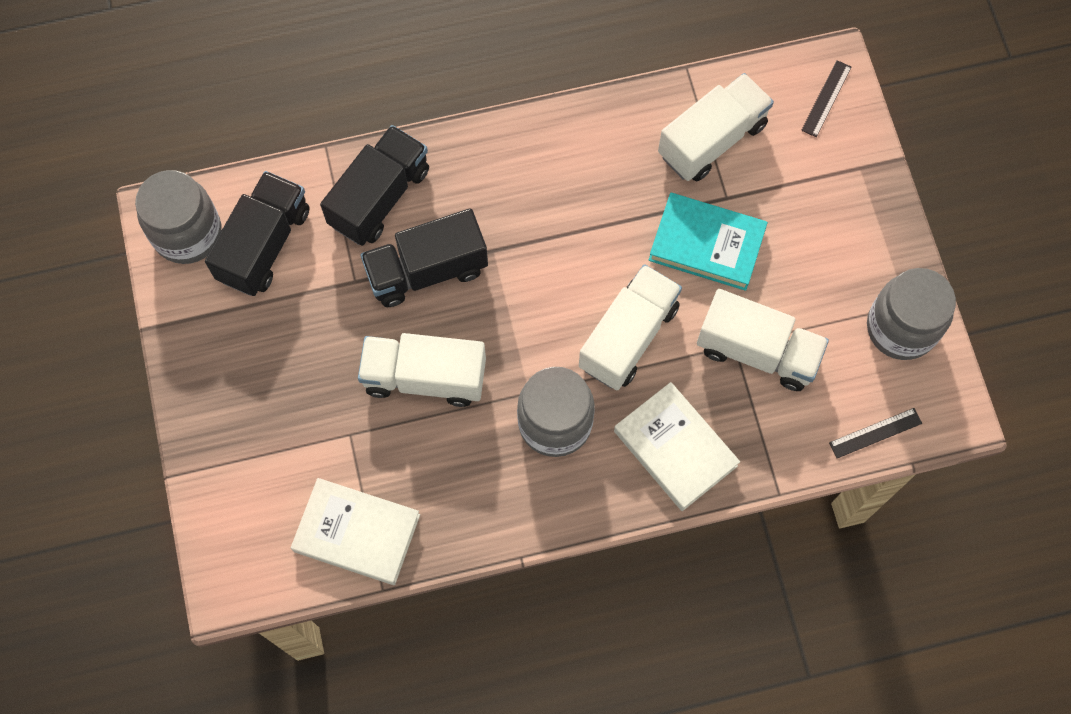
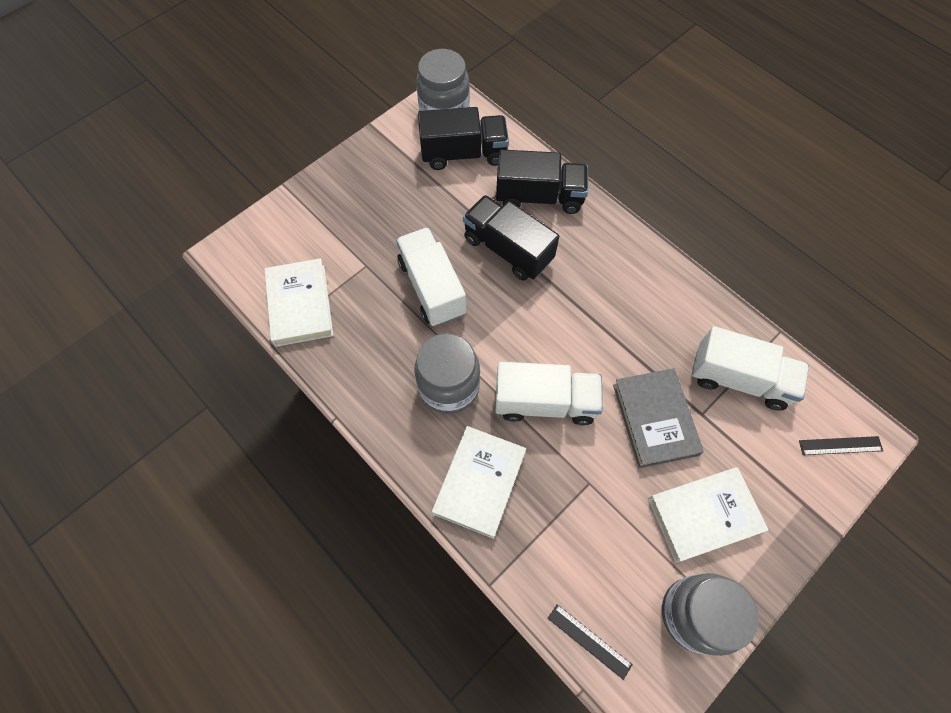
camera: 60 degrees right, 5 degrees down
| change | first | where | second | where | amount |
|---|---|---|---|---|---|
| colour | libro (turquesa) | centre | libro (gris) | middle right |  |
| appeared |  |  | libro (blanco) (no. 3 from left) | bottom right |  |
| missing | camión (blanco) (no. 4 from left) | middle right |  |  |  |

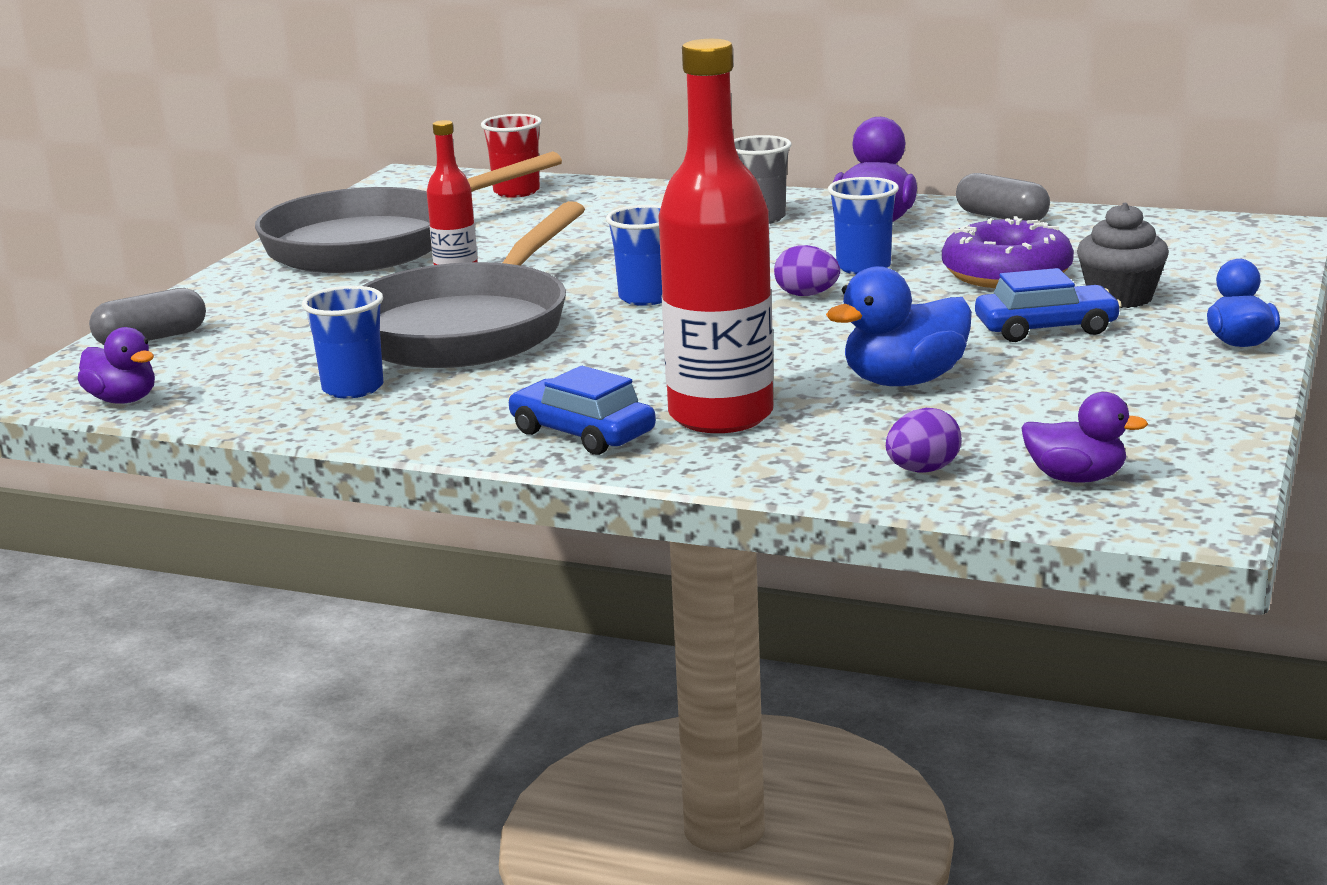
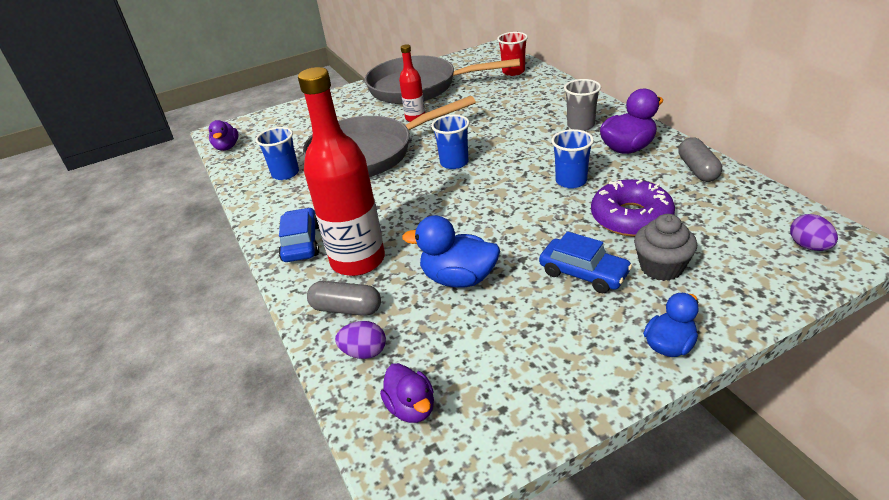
camera: 45 degrees right, 15 degrees up
| change | first | where | second | where | amount |
|---|---|---|---|---|---|
| relocated | cápsula (gris) (no. 1 from left) | middle left |  | centre |  |
| relocated | huevo (morado) (no. 1 from left in the first image) | top centre | huevo (morado) (no. 2 from left) | middle right |  |

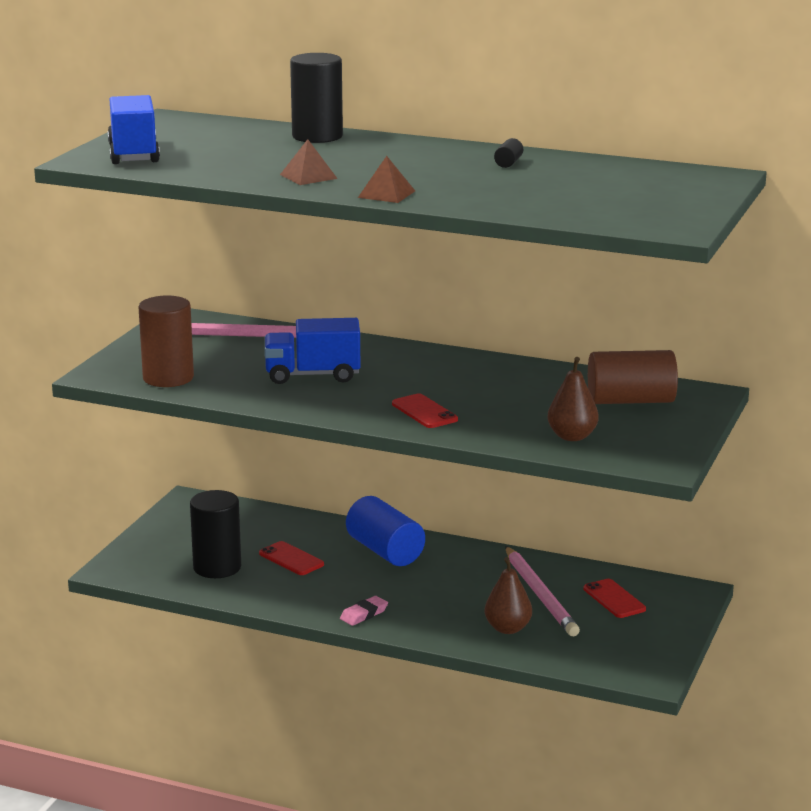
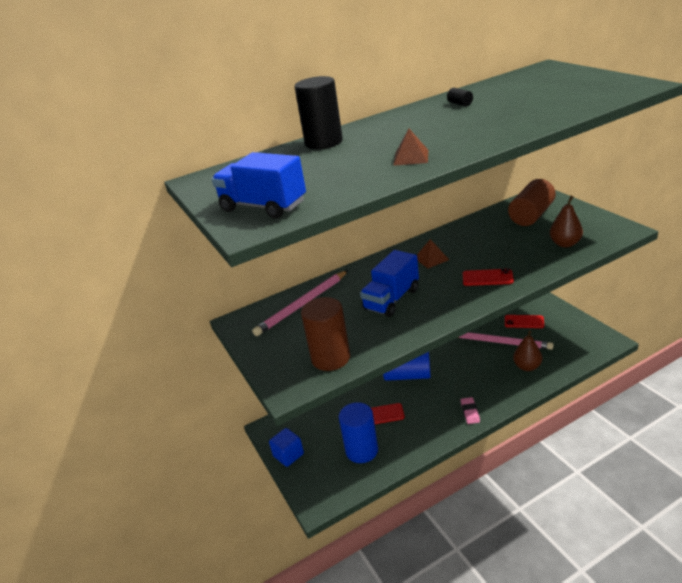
camera: 45 degrees left, 10 degrees up
| change | first | where | second | where | amount |
|---|---|---|---|---|---|
| appeared |  |  | cubo (azul) | bottom centre |  |
| colour | cilindro (negro) (no. 1 from left) | middle left | cilindro (azul) (no. 1 from left) | bottom centre |  |
| relocated | pirámide (marrón) (no. 2 from left) | top centre |  | centre |  |

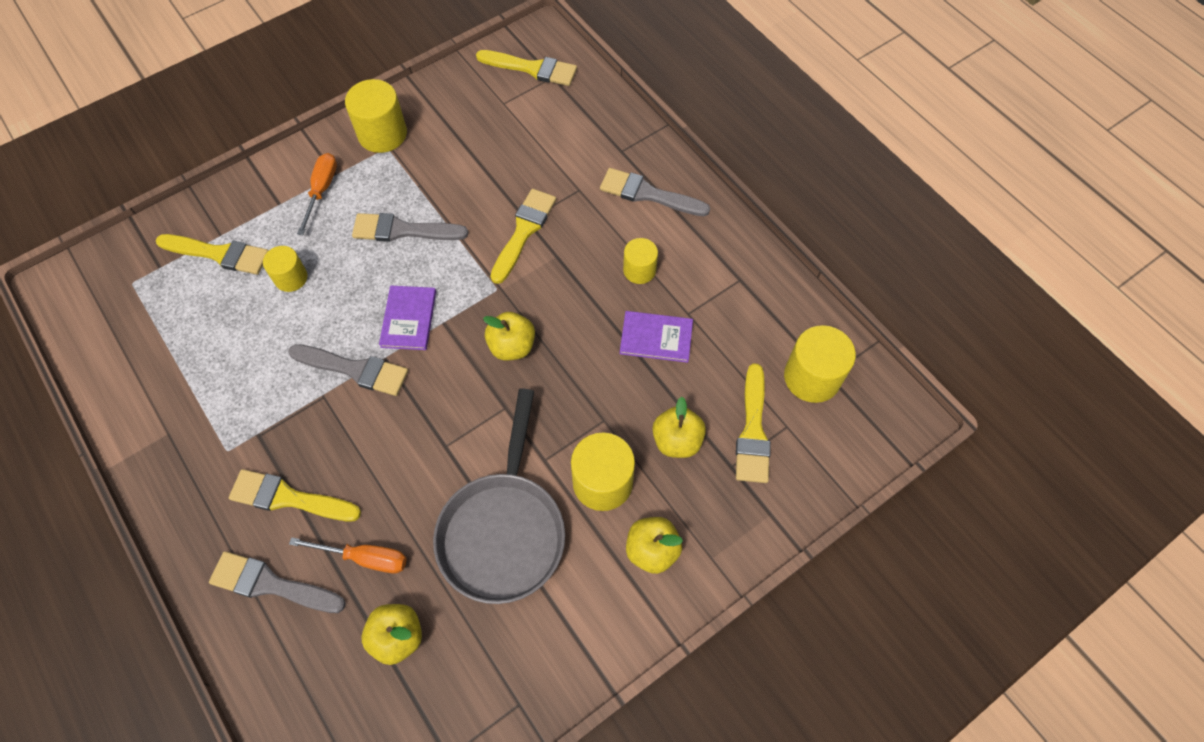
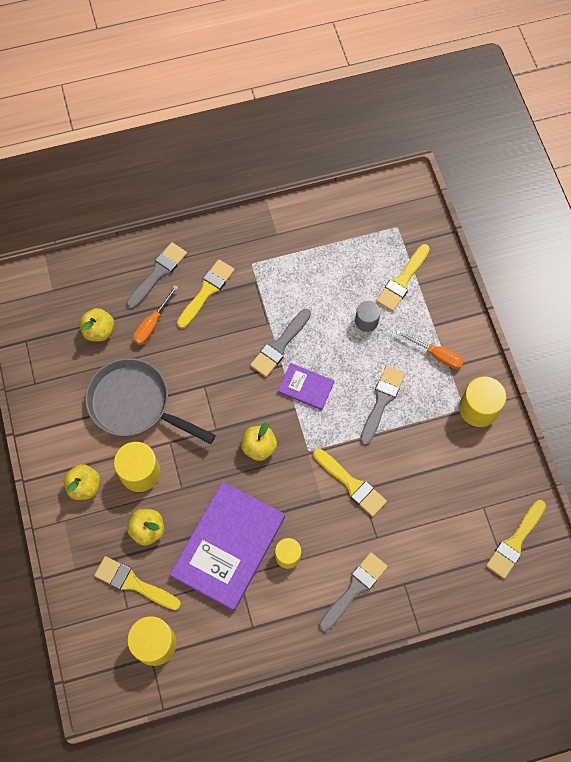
camera: 110 degrees right, 5 degrees up
| change | first | where | second | where | amount |
|---|---|---|---|---|---|
| size | libro (morado) (no. 2 from left in the first image) | centre | libro (morado) (no. 1 from left) | bottom centre | x2.09 |
| colour | cilindro (amarillo) (no. 1 from left) | middle left | cilindro (gris) | centre |  |

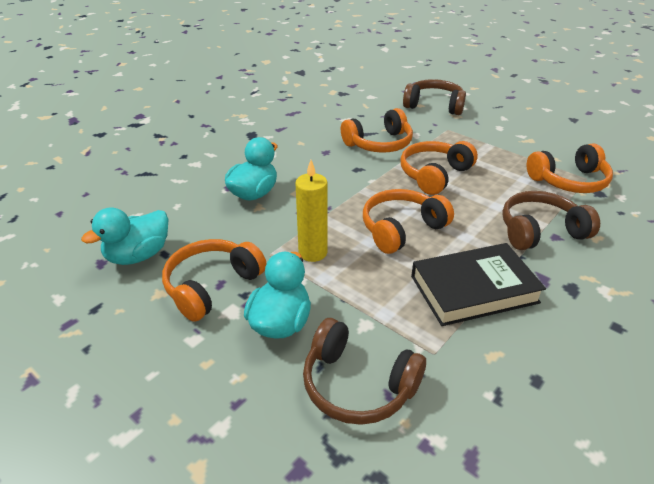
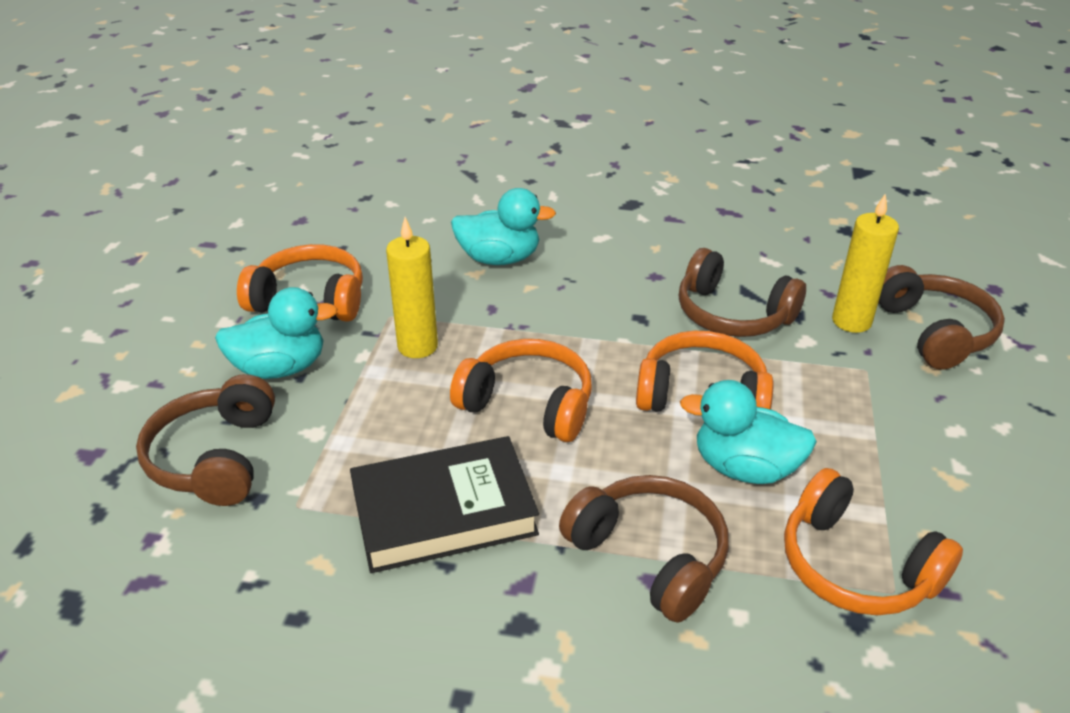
camera: 60 degrees right, 0 degrees up
| change | first | where | second | where | amount |
|---|---|---|---|---|---|
| spun | libro (negro) | middle right |  | bottom centre | 60 degrees counterclockwise |
| colour | auriculares (naranja) (no. 2 from left) | top centre | auriculares (marrón) (no. 3 from left) | middle right |  |
| relocated | pato (turquesa) (no. 1 from left in the first image) | middle left | pato (turquesa) (no. 3 from left) | middle right |  |
| appeared |  |  | vela (amarillo) (no. 2 from left) | middle right |  |

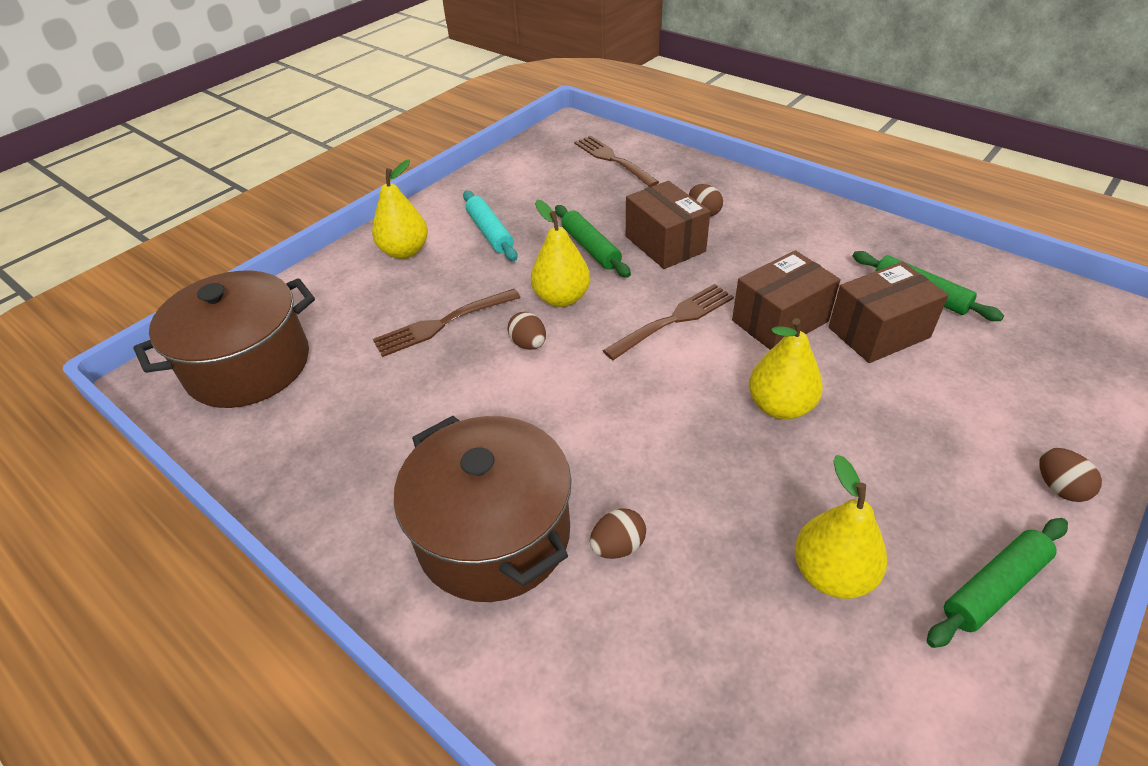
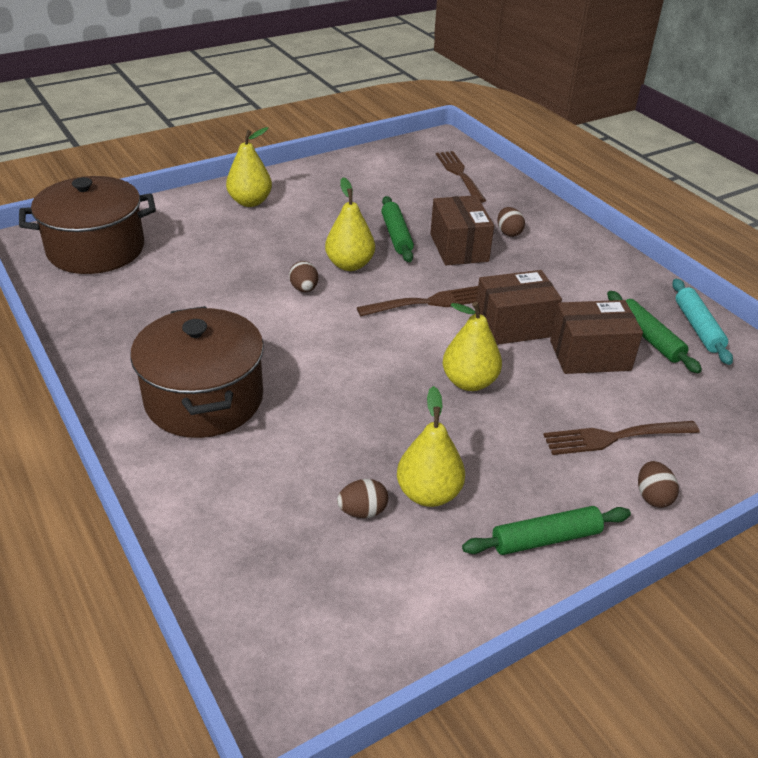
camera: 15 degrees right, 5 degrees down
| change | first | where | second | where | amount |
|---|---|---|---|---|---|
| relocated | huevo (marrón) (no. 2 from left) | bottom centre |  | centre |  |
| relocated | tenedor (marrón) (no. 1 from left in the first image) | centre | tenedor (marrón) (no. 3 from left) | middle right |  |
| relocated | rodillo (turquesa) | top centre |  | middle right |  |

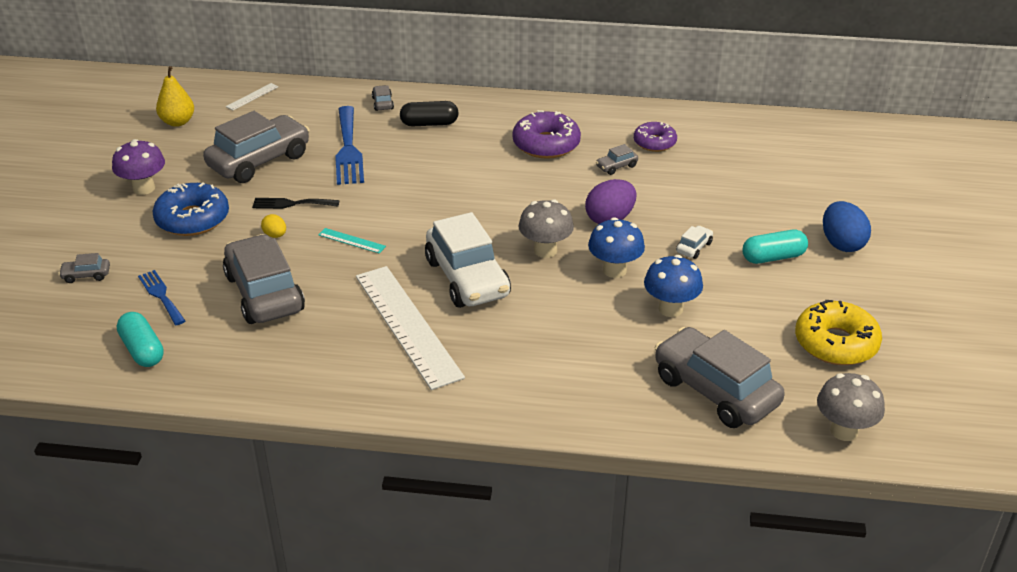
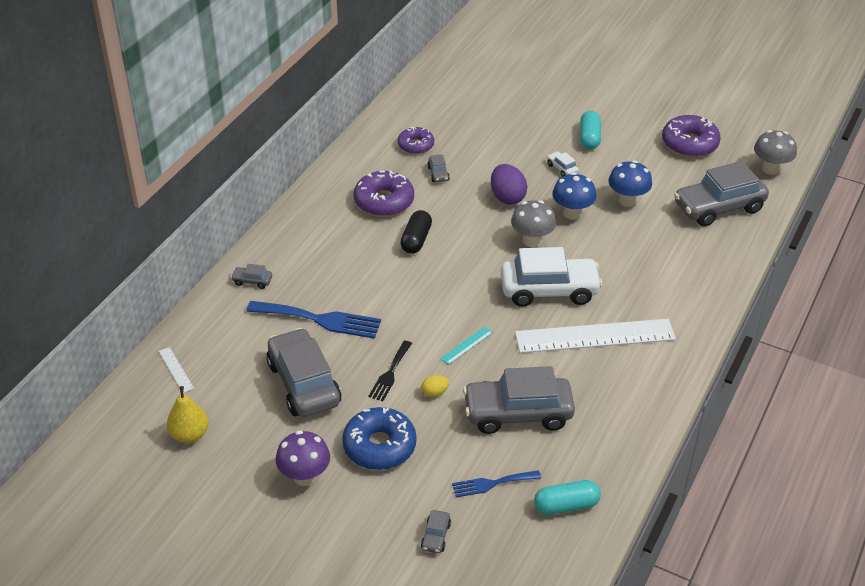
camera: 70 degrees left, 5 degrees up
| change | first | where | second | where | amount |
|---|---|---|---|---|---|
| relocated | cápsula (negro) | top centre |  | centre |  |
| colour | rosquilla (amarillo) | middle right | rosquilla (morado) (no. 3 from left) | top right |  |
| missing | huevo (azul) | middle right |  |  |  |

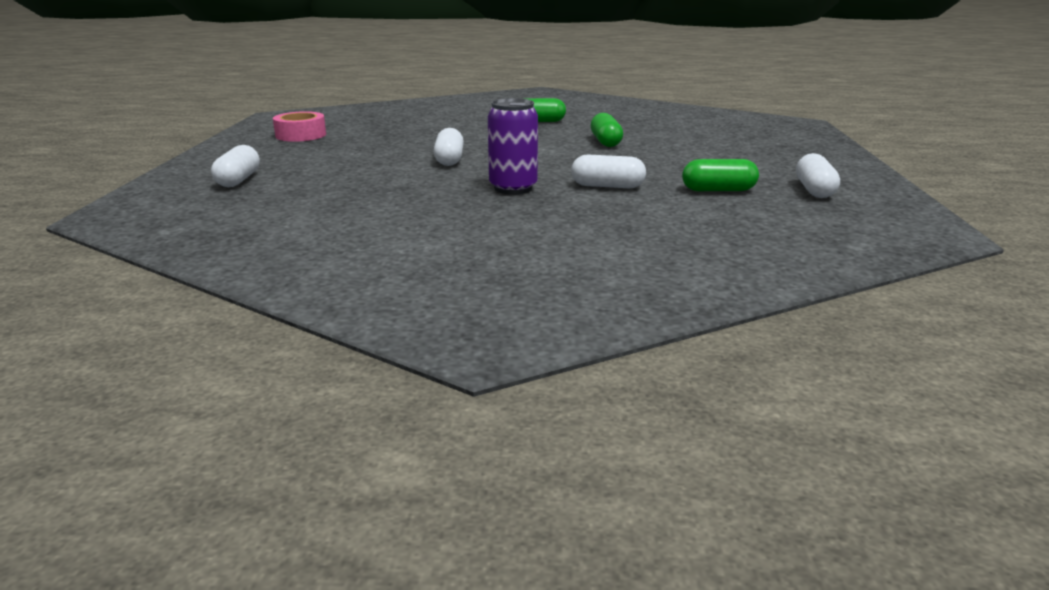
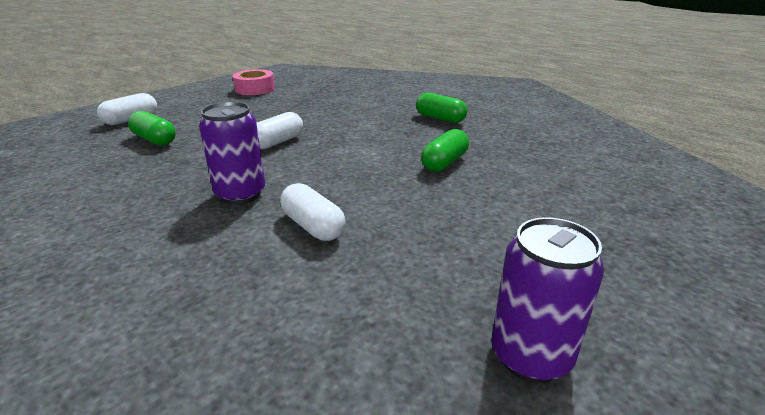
camera: 40 degrees right, 5 degrees up
| change | first | where | second | where | amount |
|---|---|---|---|---|---|
| relocated | cápsula (verde) (no. 3 from left in the first image) | top right | cápsula (verde) (no. 1 from left) | top left |  |
| exchanged | cápsula (blanco) (no. 4 from left) | top right | lata (morado) (no. 2 from left) | bottom right |  |

